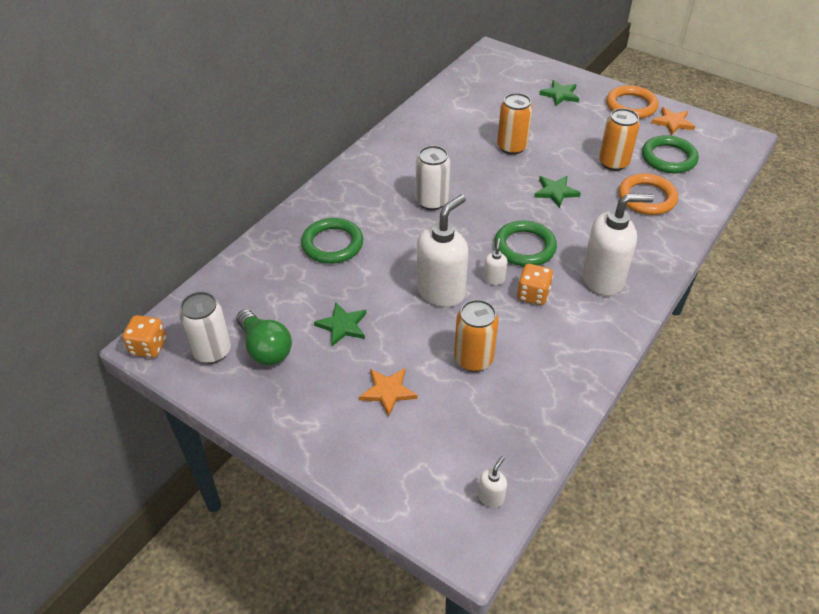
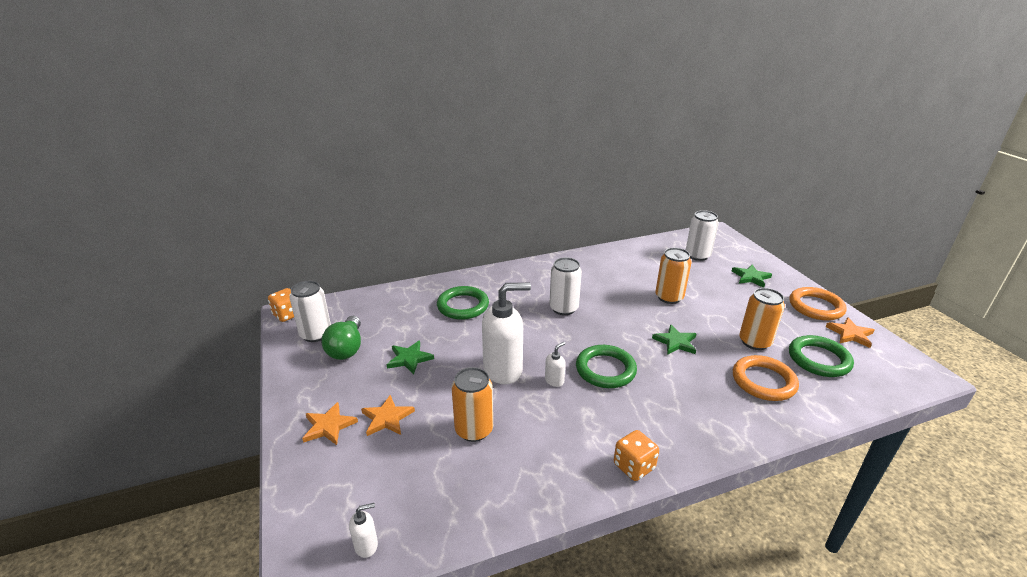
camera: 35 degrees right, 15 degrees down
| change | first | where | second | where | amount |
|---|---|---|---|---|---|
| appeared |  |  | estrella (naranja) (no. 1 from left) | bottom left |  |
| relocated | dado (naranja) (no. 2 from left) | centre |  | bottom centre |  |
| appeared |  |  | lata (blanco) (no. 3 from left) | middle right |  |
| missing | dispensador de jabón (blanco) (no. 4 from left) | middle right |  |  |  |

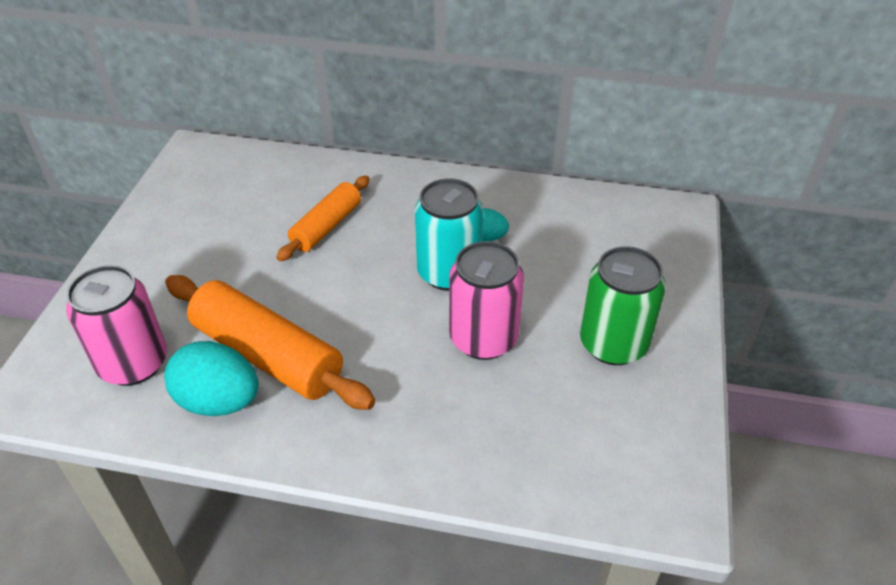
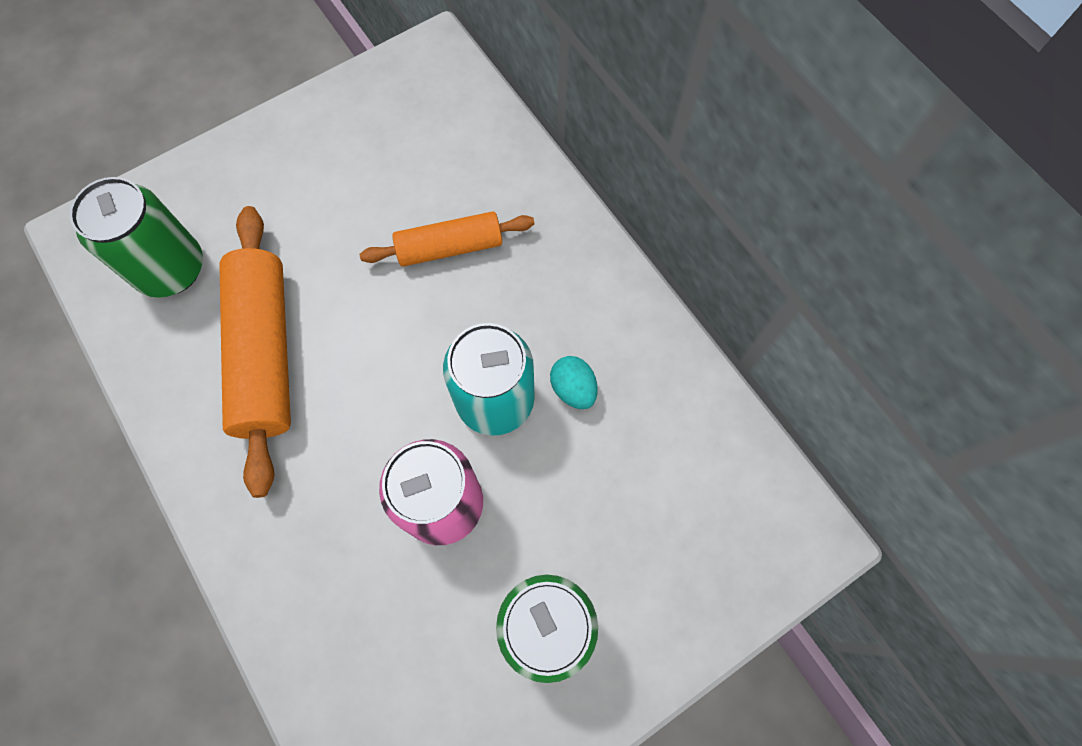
camera: 45 degrees right, 25 degrees up
| change | first | where | second | where | amount |
|---|---|---|---|---|---|
| colour | lata (rosa) (no. 1 from left) | middle left | lata (verde) (no. 1 from left) | top left |  |
| missing | huevo (turquesa) (no. 1 from left) | middle left |  |  |  |

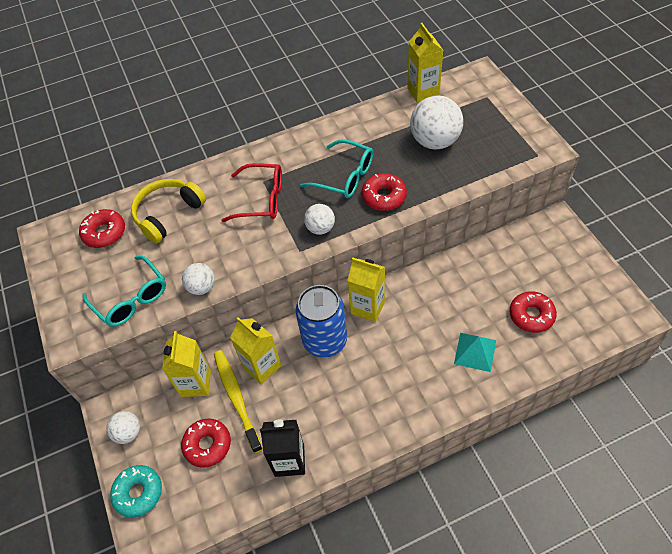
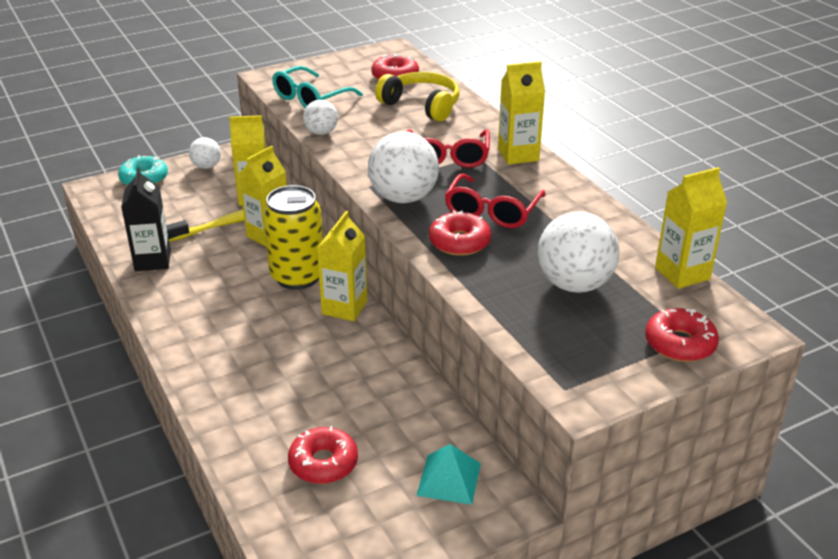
camera: 80 degrees right, 20 degrees down
| change | first | where | second | where | amount |
|---|---|---|---|---|---|
| colour | lata (azul) | centre | lata (amarillo) | centre |  |
| size | pelota (blanco) (no. 3 from left) | centre |  | top centre | x1.83 |
| relocated | pirámide (turquesa) | middle right |  | bottom centre |  |
| colour | gafas (turquesa) (no. 2 from left) | top centre | gafas (rojo) (no. 2 from left) | centre |  |
| appeared |  |  | cartón de leche (amarillo) (no. 4 from left) | top centre |  |
| relocated | rosquilla (rojo) (no. 2 from left in the first image) | bottom left | rosquilla (rojo) (no. 4 from left) | middle right |  |

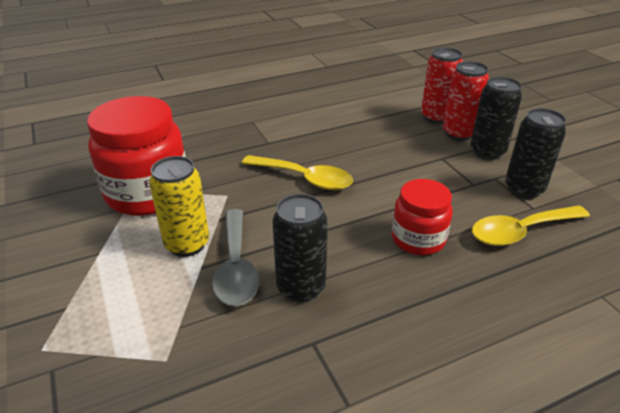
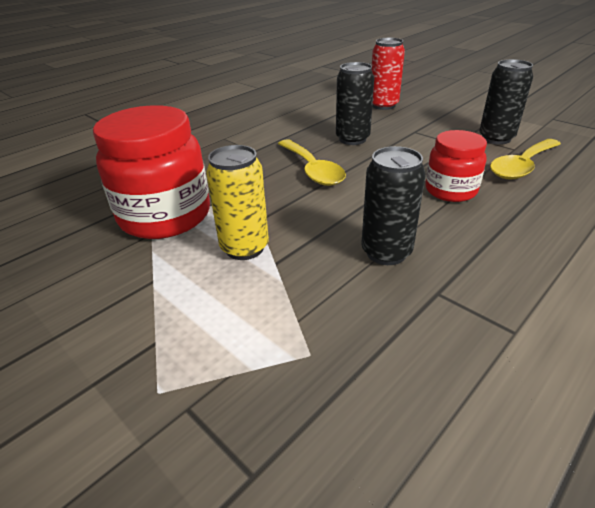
camera: 20 degrees left, 0 degrees up
| change | first | where | second | where | amount |
|---|---|---|---|---|---|
| spun | cuchara (amarillo) (no. 1 from left) | centre |  | top centre | 60 degrees clockwise |
| relocated | lata (negro) (no. 2 from left in the first image) | top right | lata (negro) (no. 1 from left) | top centre |  |
| missing | cuchara (gris) | centre |  |  |  |
| missing | lata (rojo) (no. 2 from left) | top right |  |  |  |

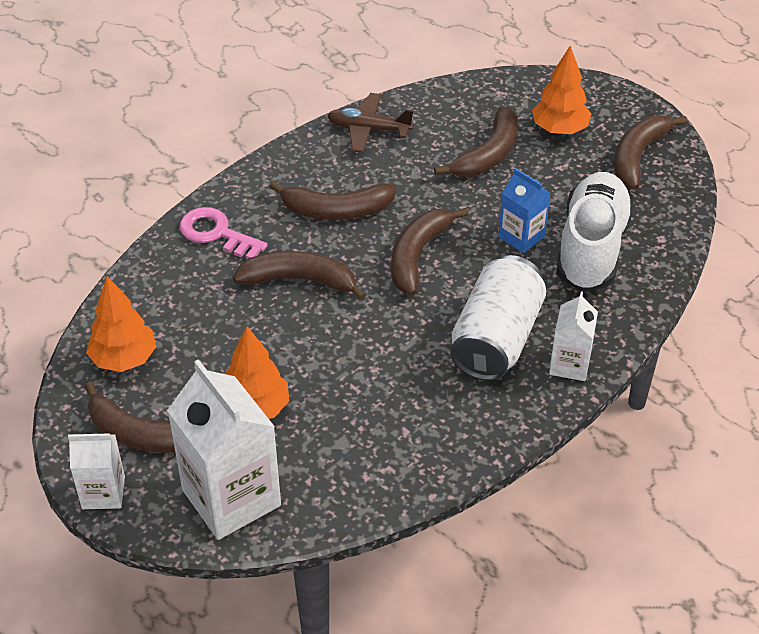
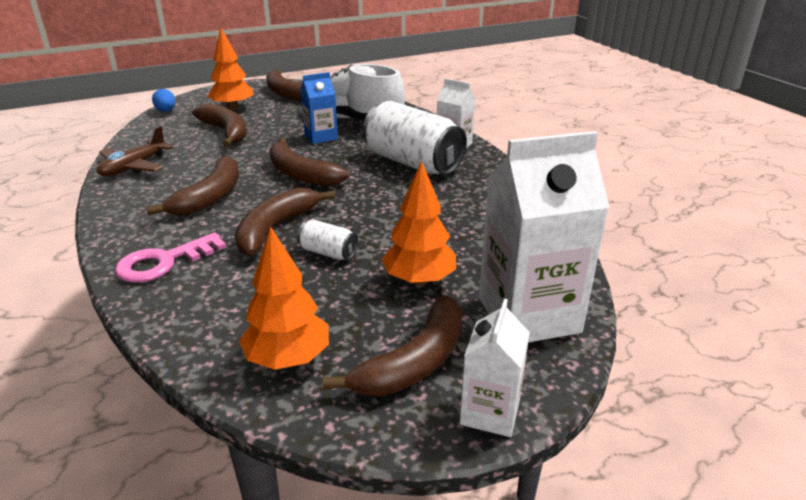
camera: 70 degrees left, 15 degrees down
| change | first | where | second | where | amount |
|---|---|---|---|---|---|
| appeared |  |  | huevo (azul) | top left |  |
| appeared |  |  | lata (blanco) (no. 1 from left) | centre |  |

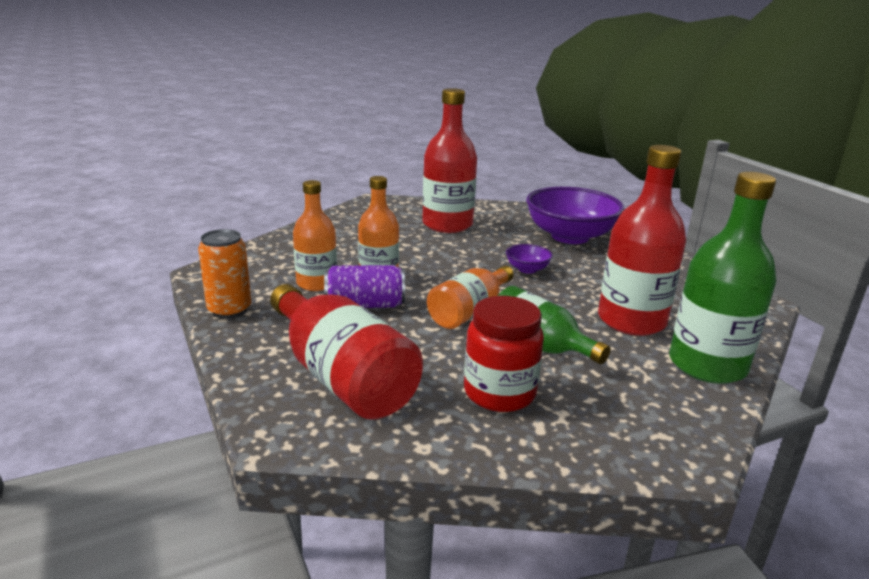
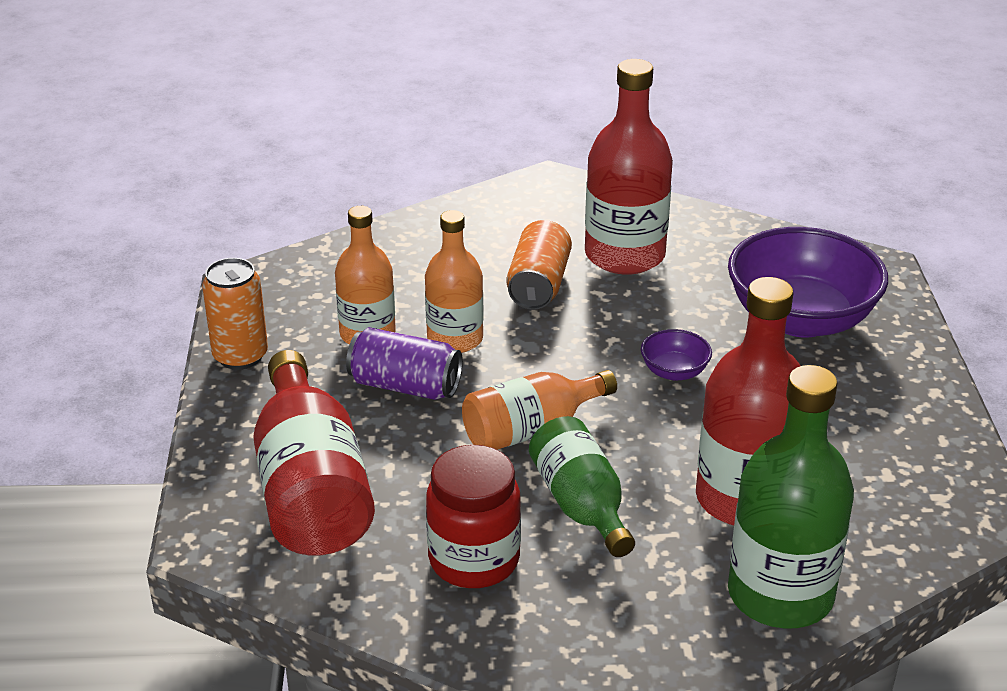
camera: 25 degrees right, 10 degrees up
| change | first | where | second | where | amount |
|---|---|---|---|---|---|
| appeared |  |  | lata (naranja) (no. 2 from left) | centre |  |

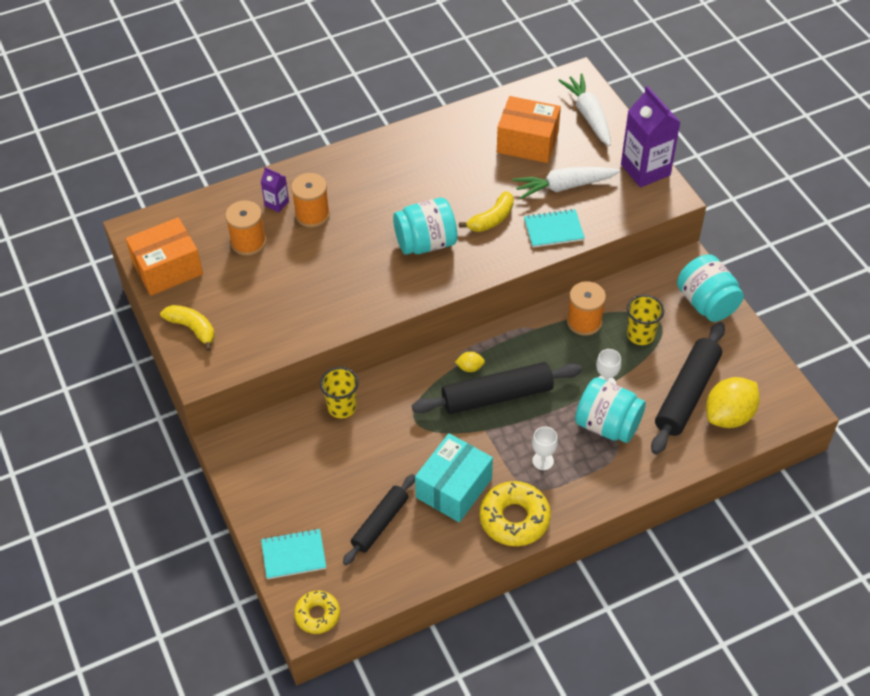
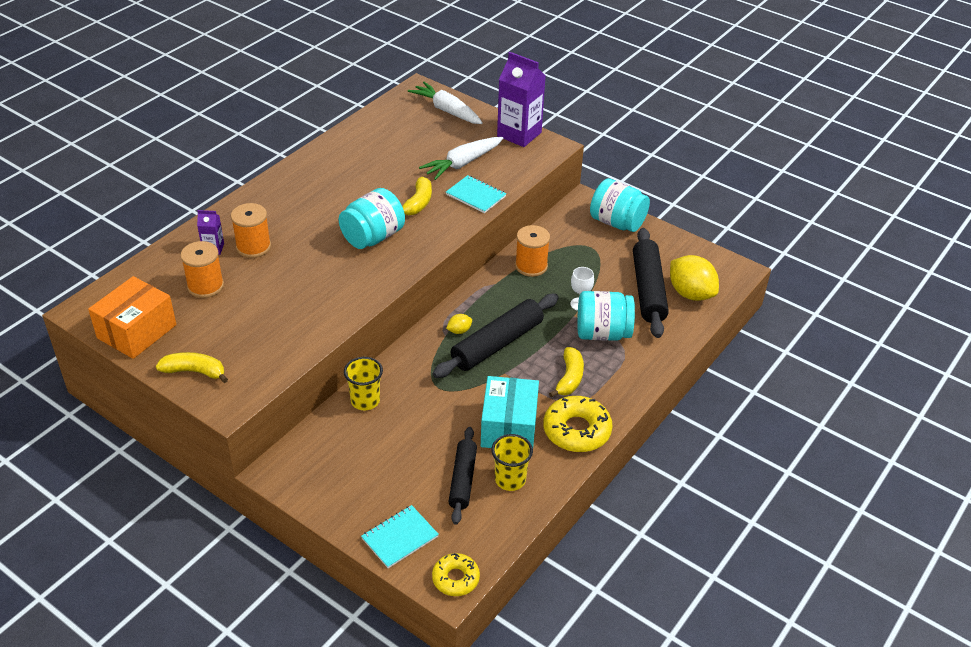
camera: 30 degrees left, 10 degrees down
| change | first | where | second | where | amount |
|---|---|---|---|---|---|
| spun | cuaderno (turquesa) (no. 2 from left) | top centre |  | top centre | 75 degrees clockwise |
| relocated | vaso (amarillo) (no. 2 from left) | middle right |  | bottom centre |  |
| exchanged | copa (blanco) (no. 1 from left) | centre | plátano (amarillo) (no. 3 from left) | centre |  |
| spun | limón (amarillo) (no. 2 from left) | middle right |  | middle right | 60 degrees counterclockwise |
| missing | caja (naranja) (no. 2 from left) | top centre |  |  |  |

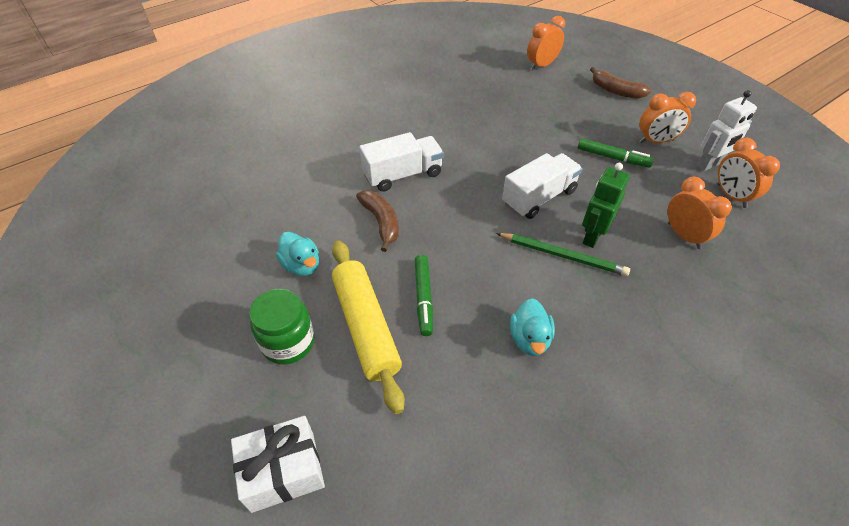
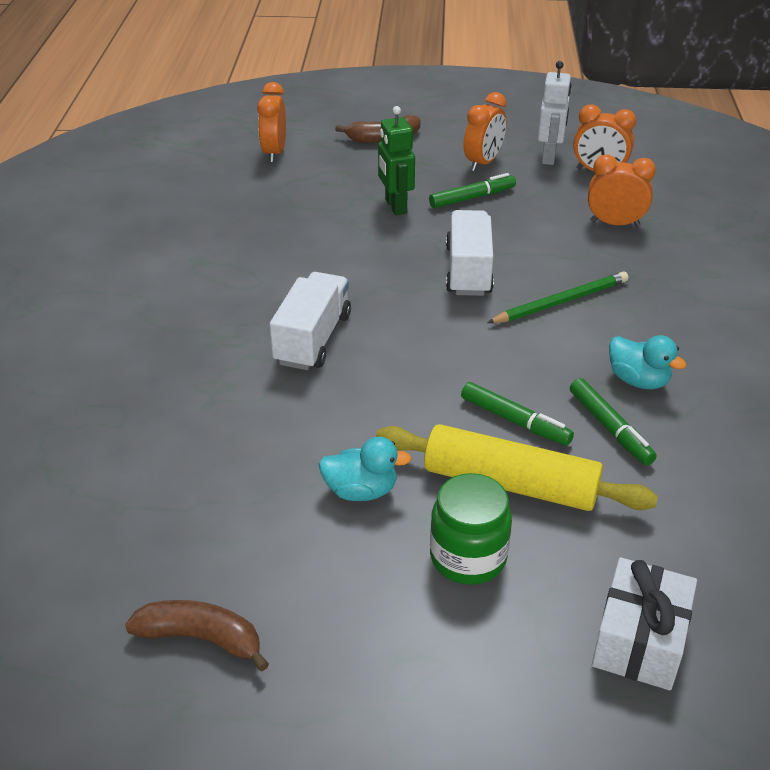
camera: 50 degrees left, 10 degrees down
| change | first | where | second | where | amount |
|---|---|---|---|---|---|
| relocated | plátano (marrón) (no. 1 from left) | centre |  | bottom left |  |
| relocated | robot (verde) | middle right |  | top centre |  |
| appeared |  |  | rotulador (verde) (no. 3 from left) | middle right |  |

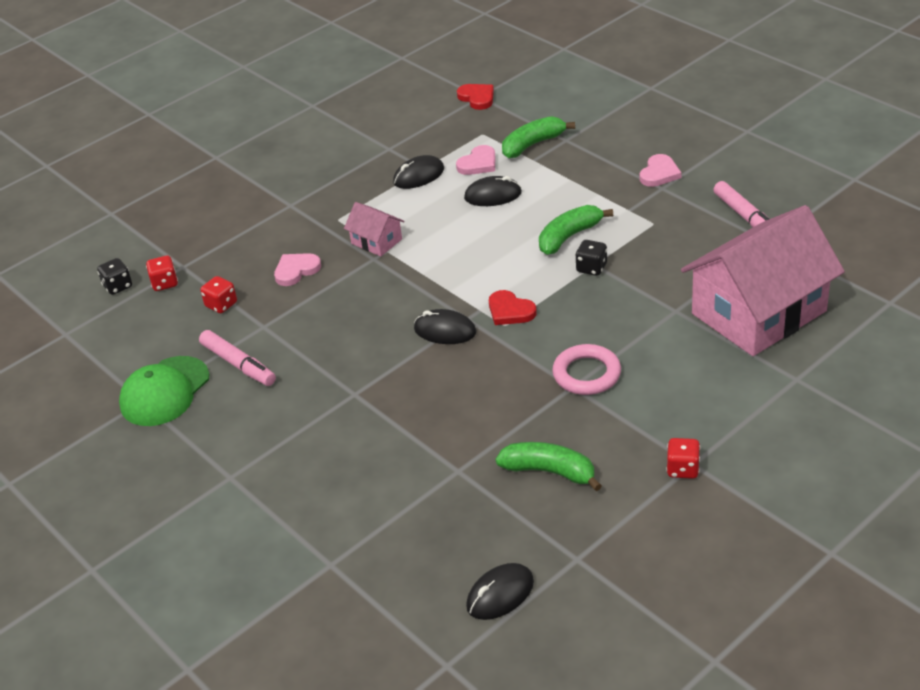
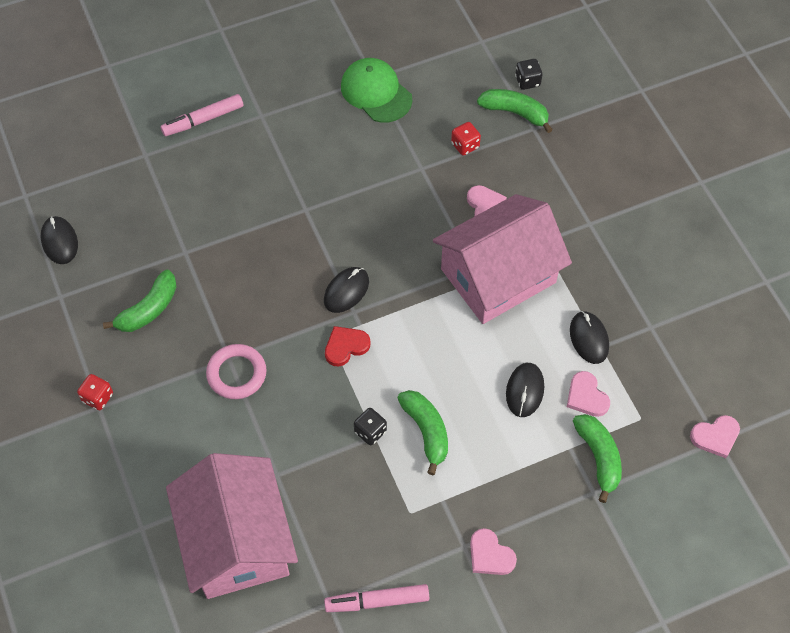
camera: 105 degrees right, 20 degrees up
| change | first | where | second | where | amount |
|---|---|---|---|---|---|
| relocated | rotulador (rosa) (no. 1 from left) | middle left |  | top left |  |
| size | casa (rosa) (no. 1 from left in the first image) | top centre | casa (rosa) (no. 2 from left) | centre | x2.35 |
| exchanged | dado (rojo) (no. 1 from left) | middle left | plátano (verde) (no. 3 from left) | top centre |  |
| colour | corazón (rojo) (no. 1 from left) | top centre | corazón (rosa) (no. 4 from left) | bottom right |  |

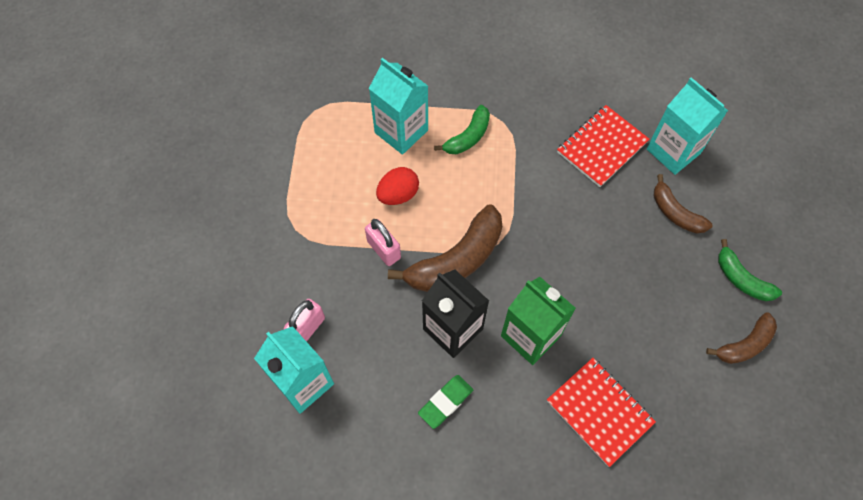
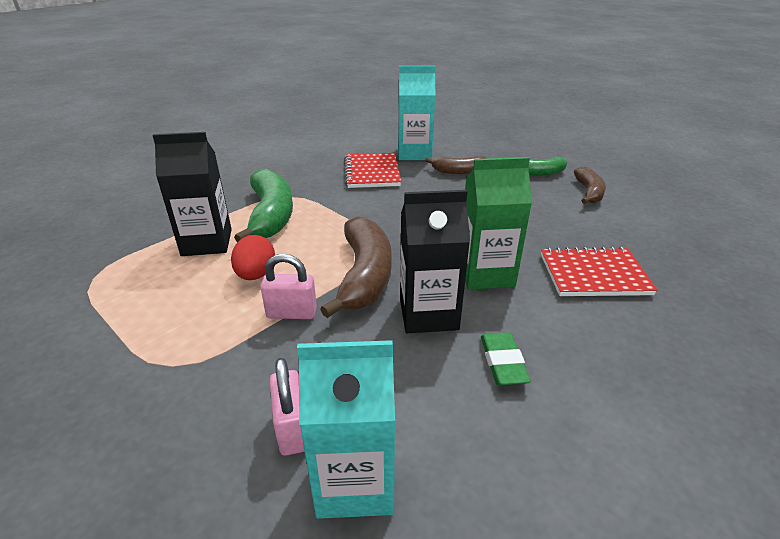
camera: 50 degrees left, 30 degrees down
| change | first | where | second | where | amount |
|---|---|---|---|---|---|
| colour | cartón de leche (turquesa) (no. 2 from left) | top centre | cartón de leche (negro) (no. 1 from left) | middle left |  |
| size | plátano (verde) (no. 1 from left) | top centre |  | centre | x1.71 |

